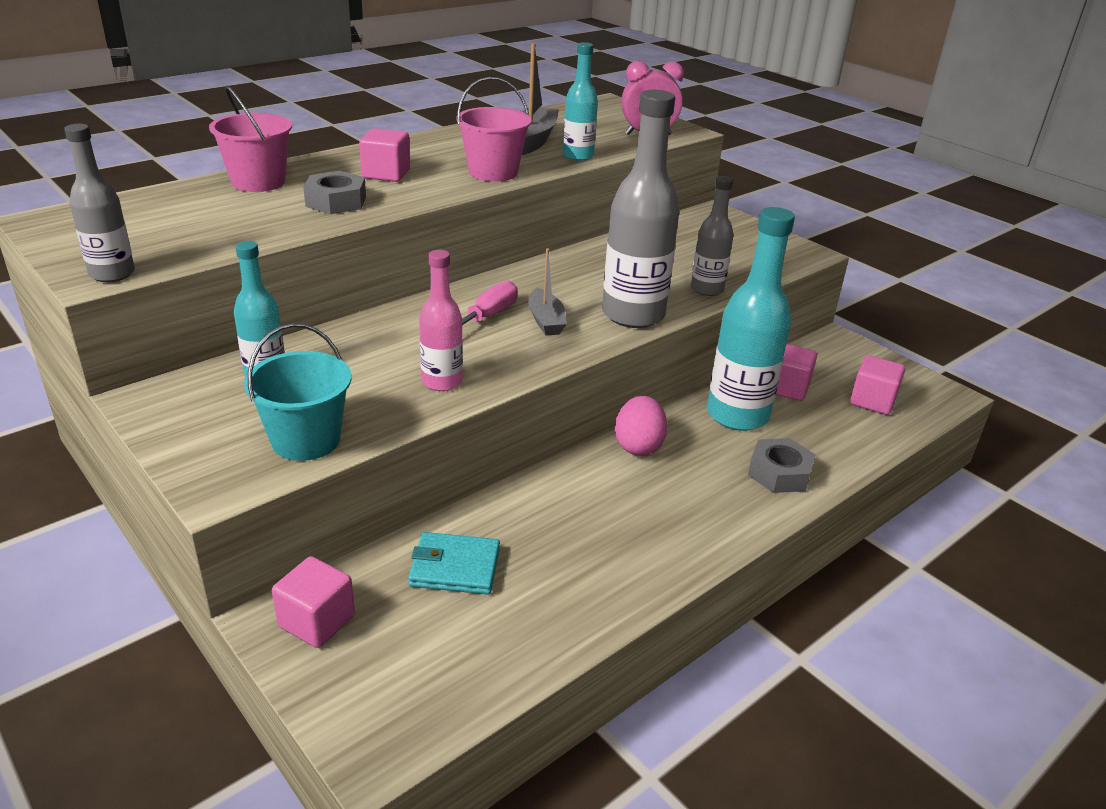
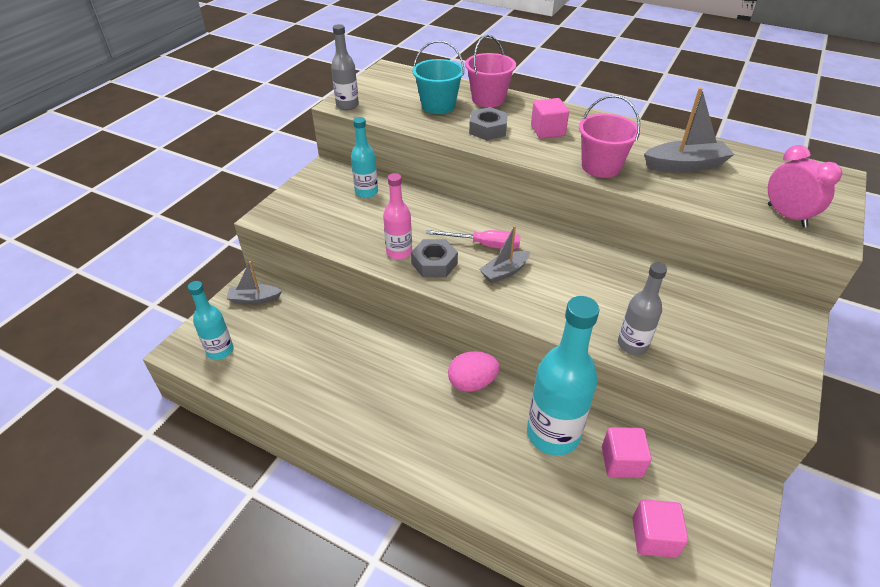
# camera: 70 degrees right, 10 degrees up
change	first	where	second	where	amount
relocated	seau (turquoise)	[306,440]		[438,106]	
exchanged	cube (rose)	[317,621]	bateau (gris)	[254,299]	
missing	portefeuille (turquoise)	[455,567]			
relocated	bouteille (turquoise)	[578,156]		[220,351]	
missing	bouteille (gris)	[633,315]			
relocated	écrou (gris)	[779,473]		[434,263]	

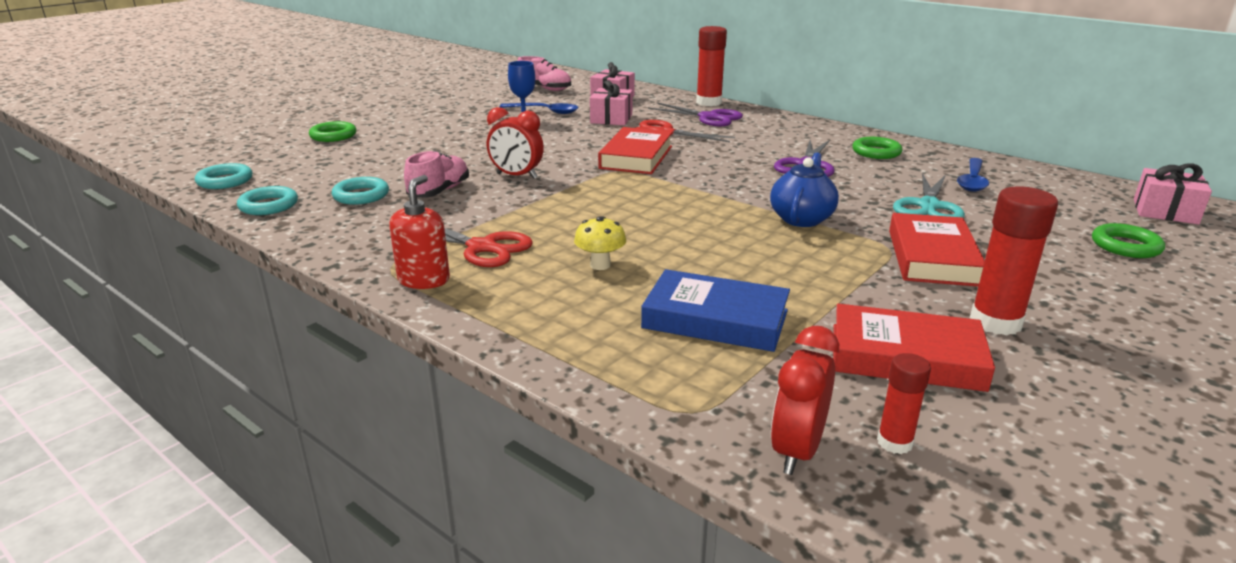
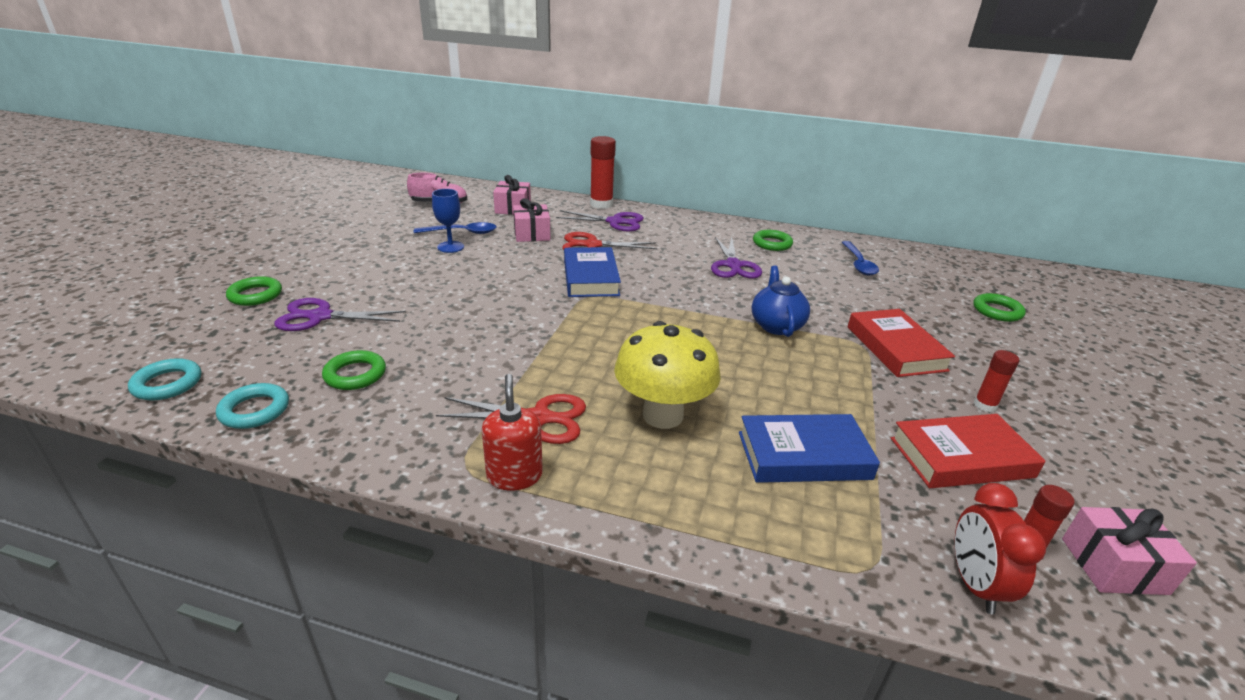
# camera: 25 degrees left, 5 degrees up
change	first	where	second	where	amount
colour	anneau (turquoise)	[361,195]	anneau (vert)	[355,374]	
missing	chaussure (rose)	[439,192]			
missing	réveil (rouge)	[516,176]			
size	champignon (jaune)	[600,265]		[663,415]	x2.08
colour	livre (rouge)	[636,157]	livre (bleu)	[590,278]	
missing	ciseaux (turquoise)	[928,206]			
size	bâton de colle (rouge)	[995,322]		[985,405]	x0.56
relocated	cadeau (rose)	[1165,211]		[1113,566]	
appeared			ciseaux (violet)	[320,317]	

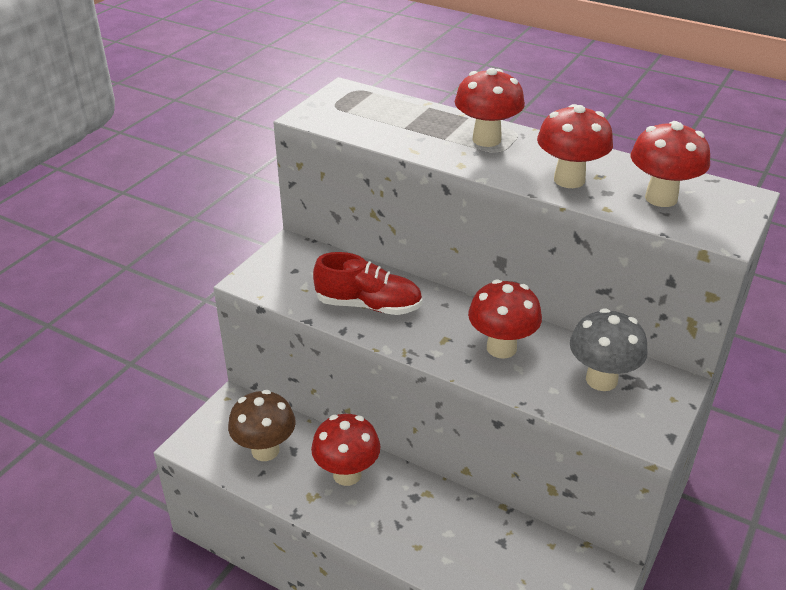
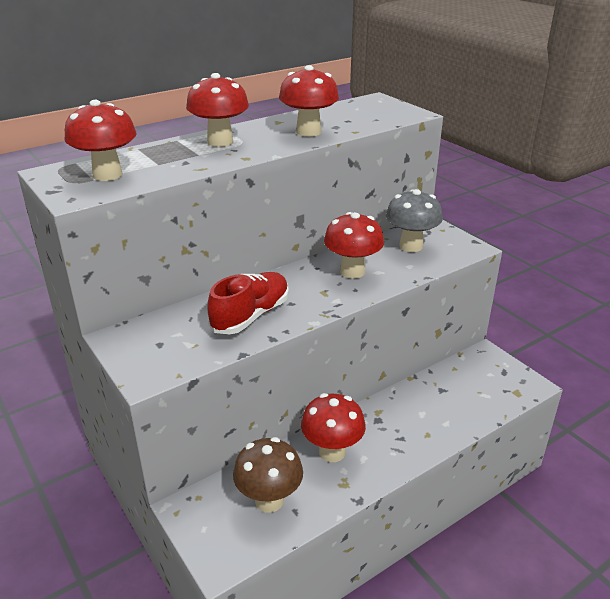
# camera: 65 degrees left, 5 degrees down
change	first	where	second	where	amount
relocated	champignon (rouge)	[661,198]		[107,175]	

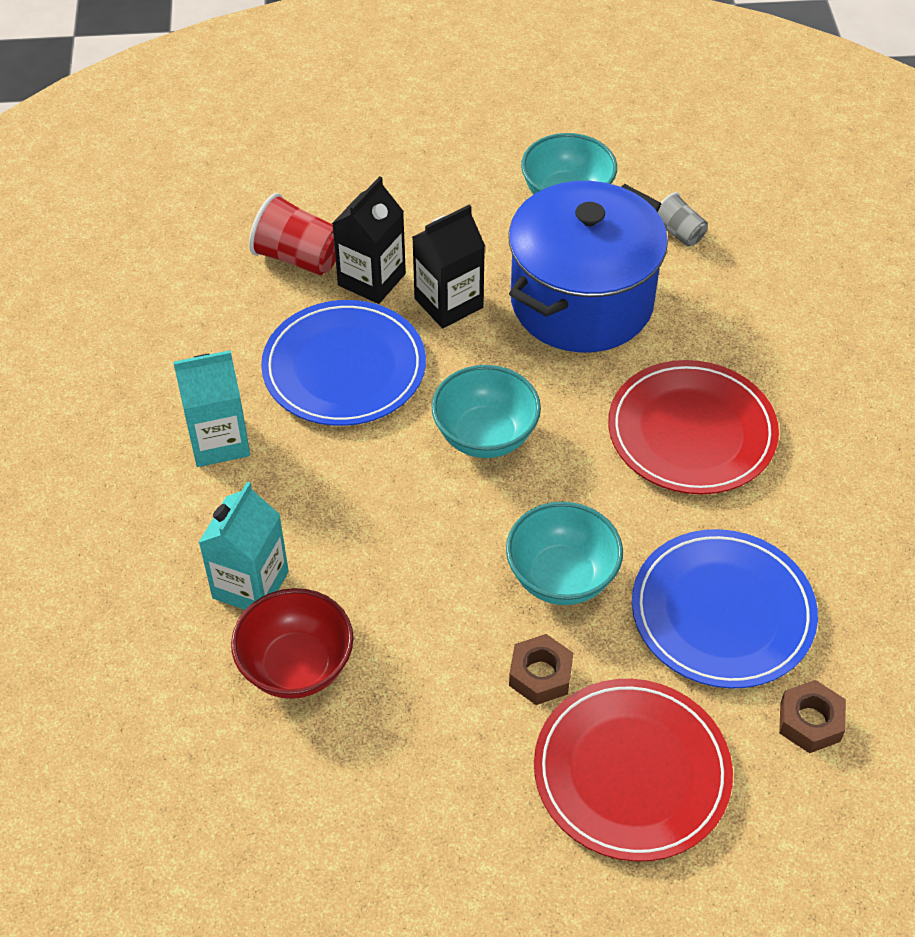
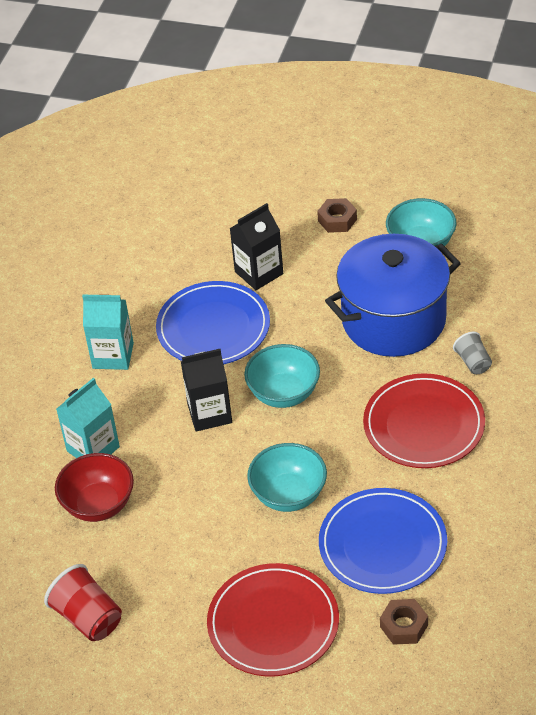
# camera: 25 degrees right, 5 degrees down
change	first	where	second	where	amount
relocated	gobelet (rouge)	[298,258]		[88,617]	
relocated	brique de lait (noir)	[448,303]		[209,413]	
relocated	écrou (marron)	[540,675]		[337,220]	
relocated	gobelet (gris)	[678,233]		[473,362]	

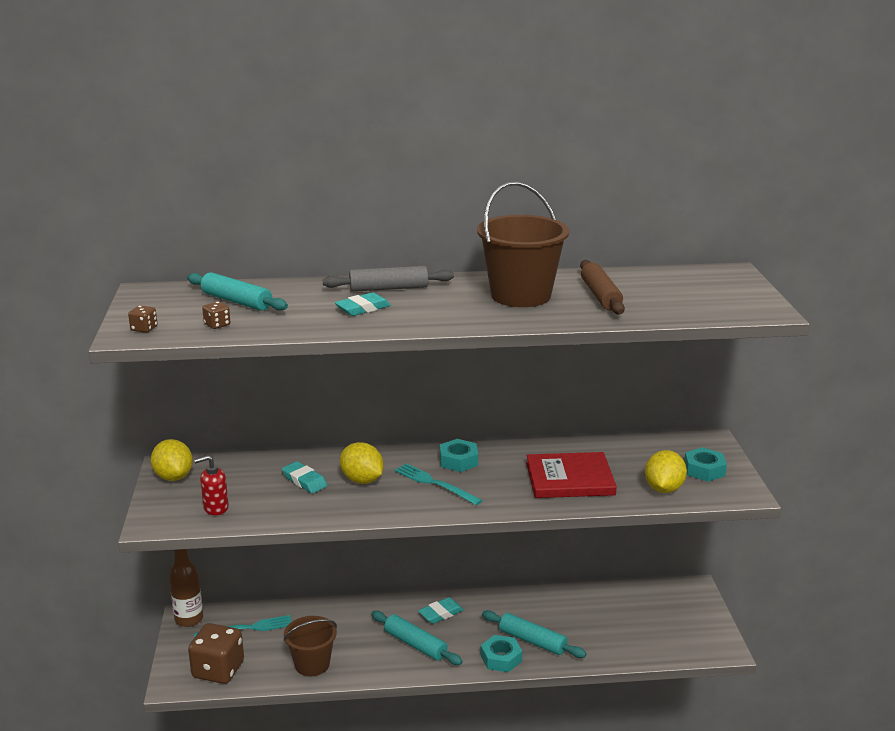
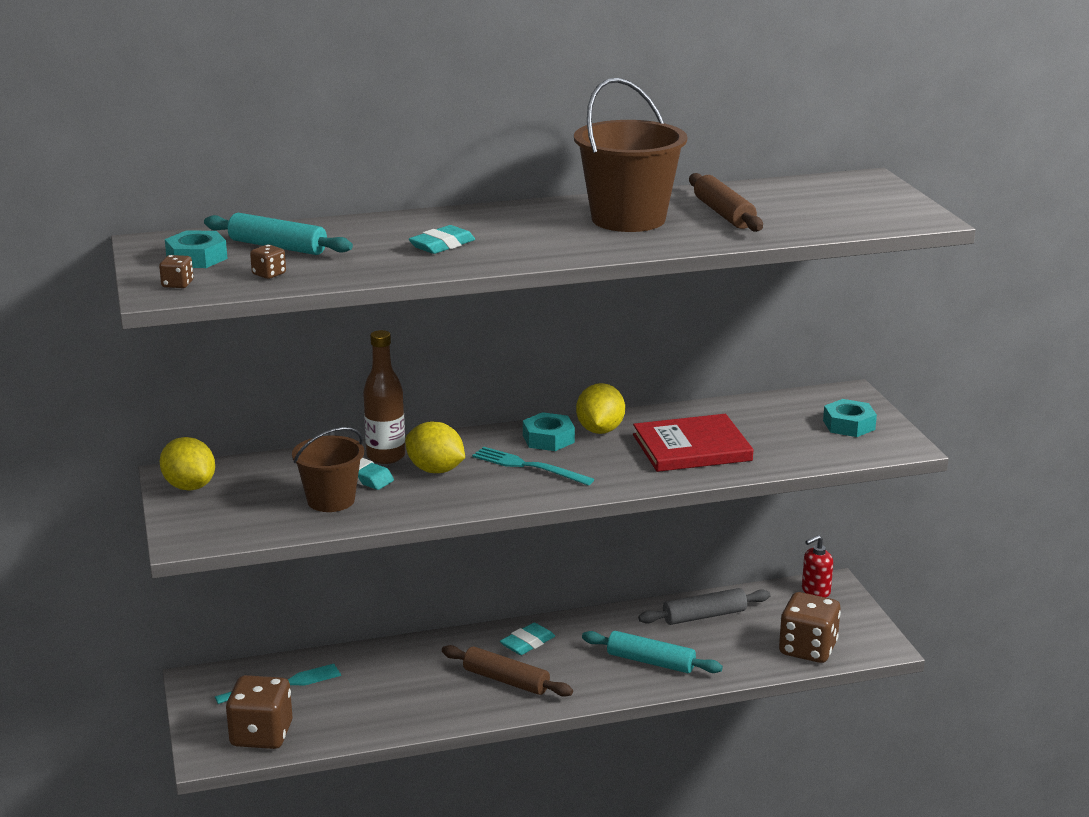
# camera: 10 degrees left, 0 degrees up
change	first	where	second	where	amount
relocated	bouteille (marron)	[189,619]		[386,456]	
relocated	distributeur de savon (rouge)	[215,508]		[815,591]	
relocated	seau (marron)	[312,664]		[331,500]	
relocated	rouleau à pâtisserie (gris)	[388,288]		[704,616]	
colour	rouleau à pâtisserie (turquoise)	[415,644]	rouleau à pâtisserie (marron)	[506,680]	
relocated	écrou (turquoise)	[501,658]		[197,258]	
relocated	citron (jaune)	[663,489]		[600,430]	
appeared			dé (marron)	[808,649]	

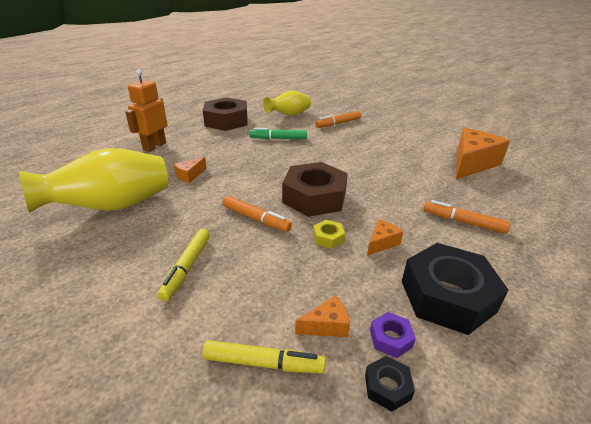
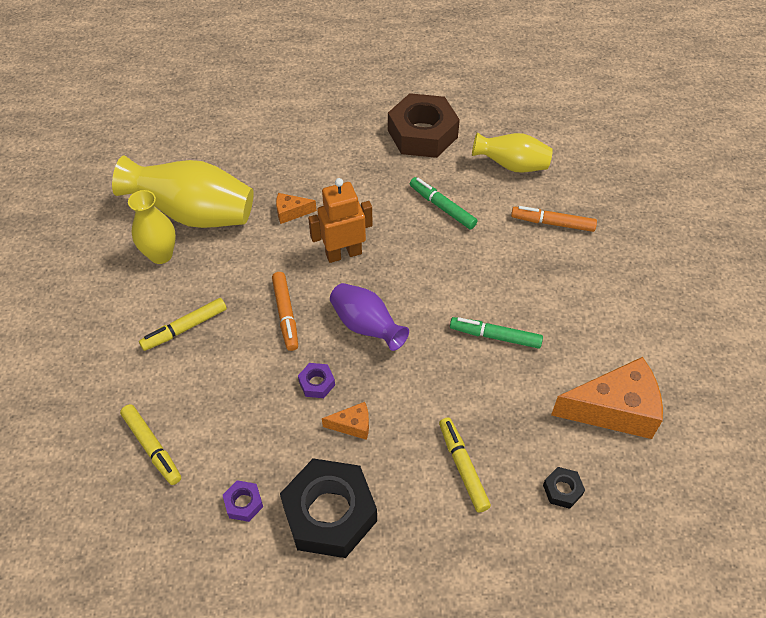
# camera: 45 degrees right, 20 degrees up
change	first	where	second	where	amount
relocated	robot (orange)	[154,146]		[343,253]	
exchanged	écrou (marron)	[314,197]	vase (violet)	[366,326]	
missing	fromage (orange)	[327,326]			
colour	écrou (jaune)	[328,238]	écrou (violet)	[317,383]	
relocated	écrou (noir)	[387,387]		[562,490]	
colour	feutre (orange)	[463,222]	feutre (jaune)	[462,467]	
appeared			vase (jaune)	[161,255]	
appeared			feutre (vert)	[495,336]	

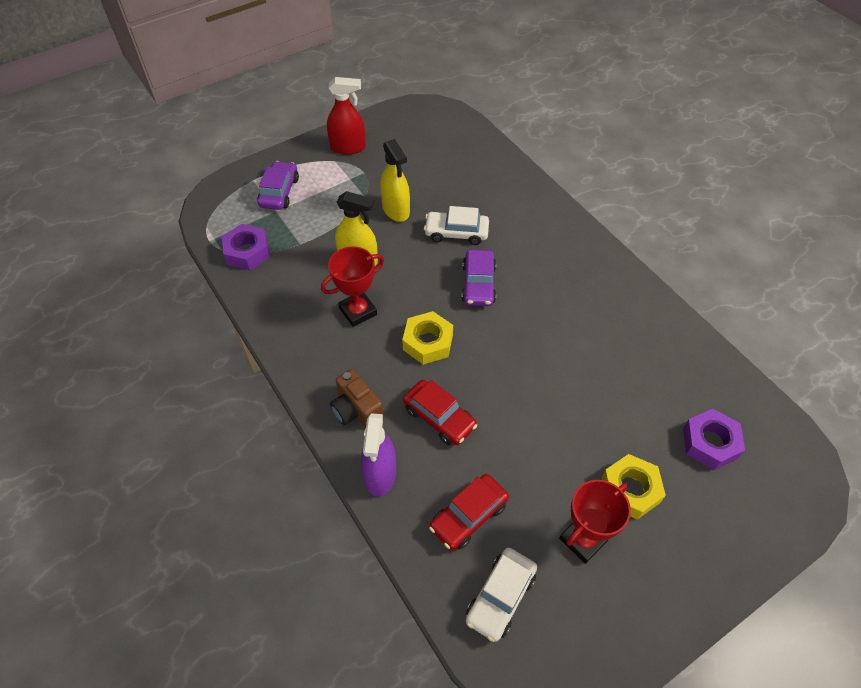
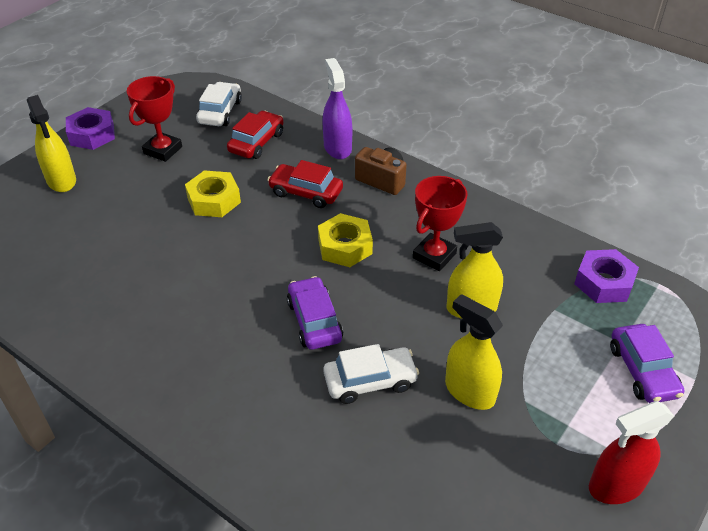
# camera: 160 degrees right, 10 degrees down
change	first	where	second	where	amount
relocated	écrou (jaune)	[630,490]		[214,200]	
relocated	écrou (violet)	[710,443]		[92,135]	
appeared			vaporisateur (jaune)	[61,180]	

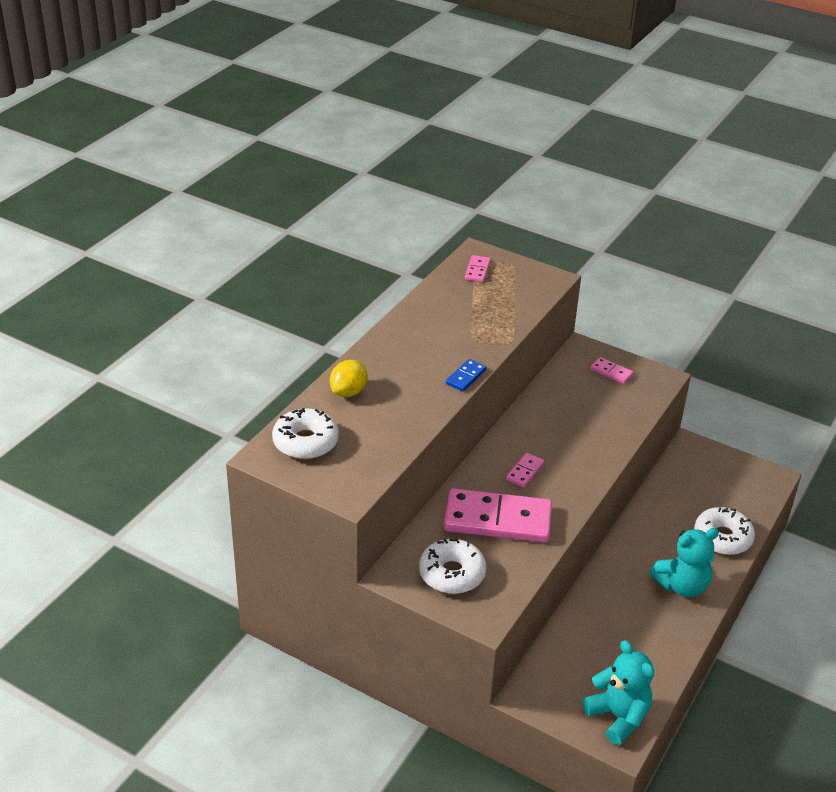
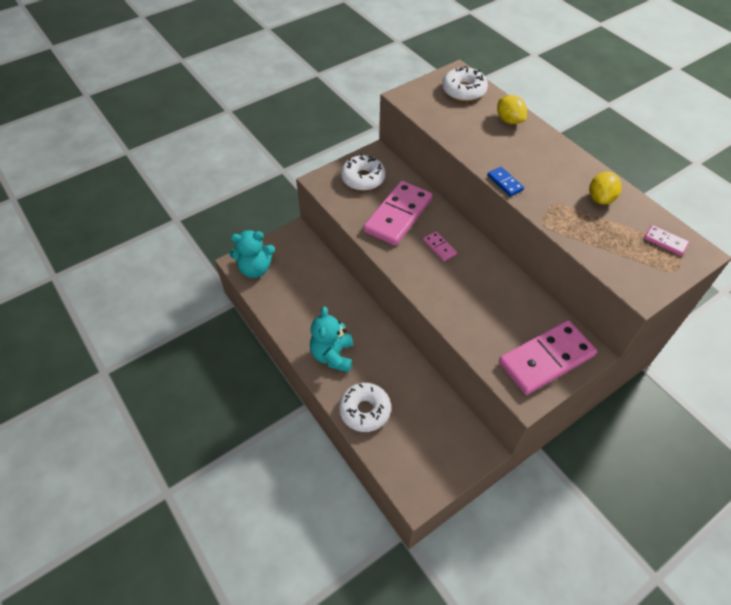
# camera: 115 degrees right, 15 degrees up
change	first	where	second	where	amount
size	domino (rose)	[611,372]		[546,359]	x2.30
appeared			citron (jaune)	[600,198]	

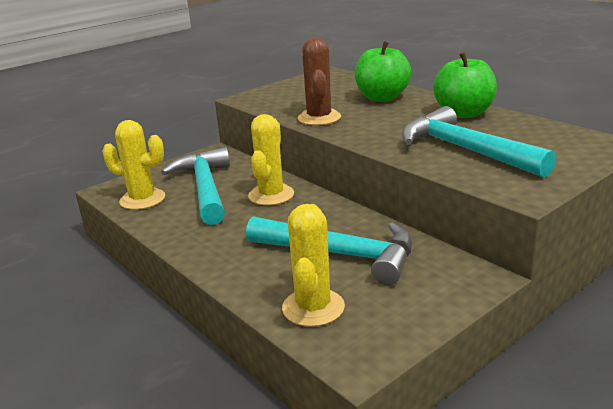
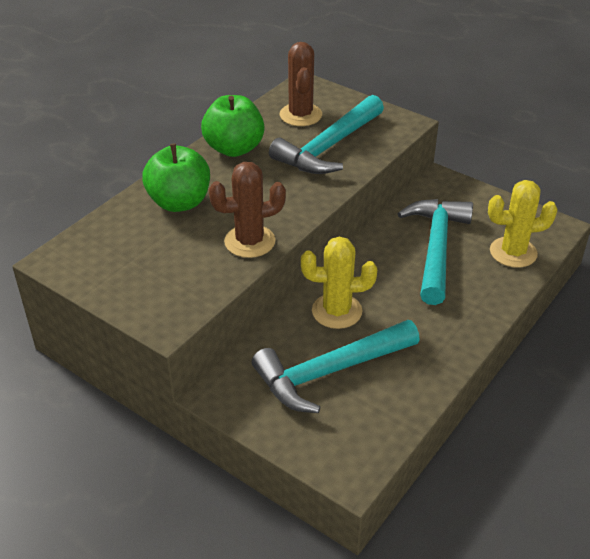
# camera: 105 degrees left, 15 degrees up
change	first	where	second	where	amount
missing	cactus (jaune)	[142,199]			
appeared			cactus (marron)	[300,115]	

